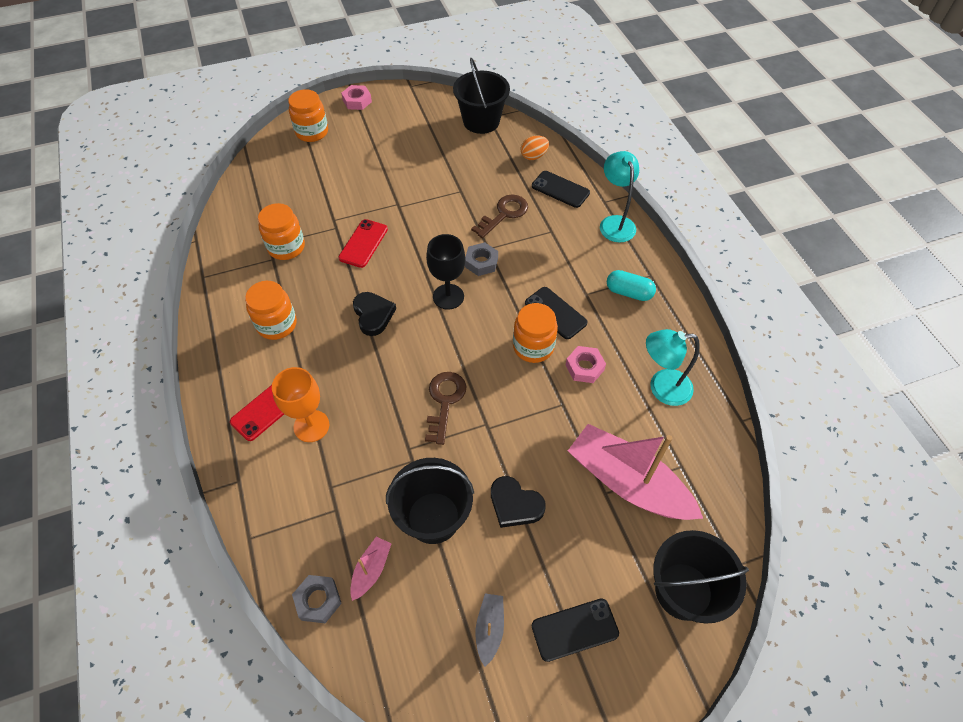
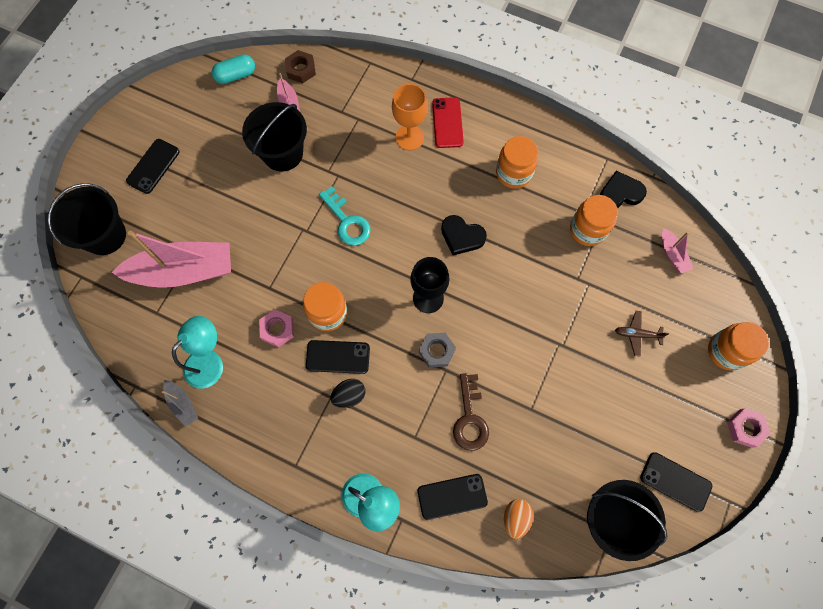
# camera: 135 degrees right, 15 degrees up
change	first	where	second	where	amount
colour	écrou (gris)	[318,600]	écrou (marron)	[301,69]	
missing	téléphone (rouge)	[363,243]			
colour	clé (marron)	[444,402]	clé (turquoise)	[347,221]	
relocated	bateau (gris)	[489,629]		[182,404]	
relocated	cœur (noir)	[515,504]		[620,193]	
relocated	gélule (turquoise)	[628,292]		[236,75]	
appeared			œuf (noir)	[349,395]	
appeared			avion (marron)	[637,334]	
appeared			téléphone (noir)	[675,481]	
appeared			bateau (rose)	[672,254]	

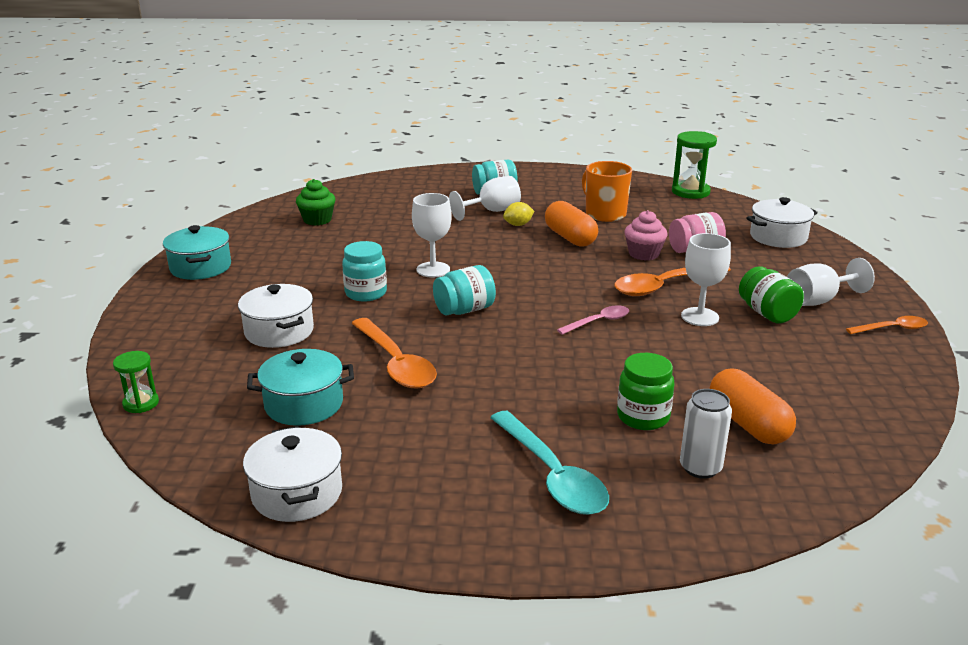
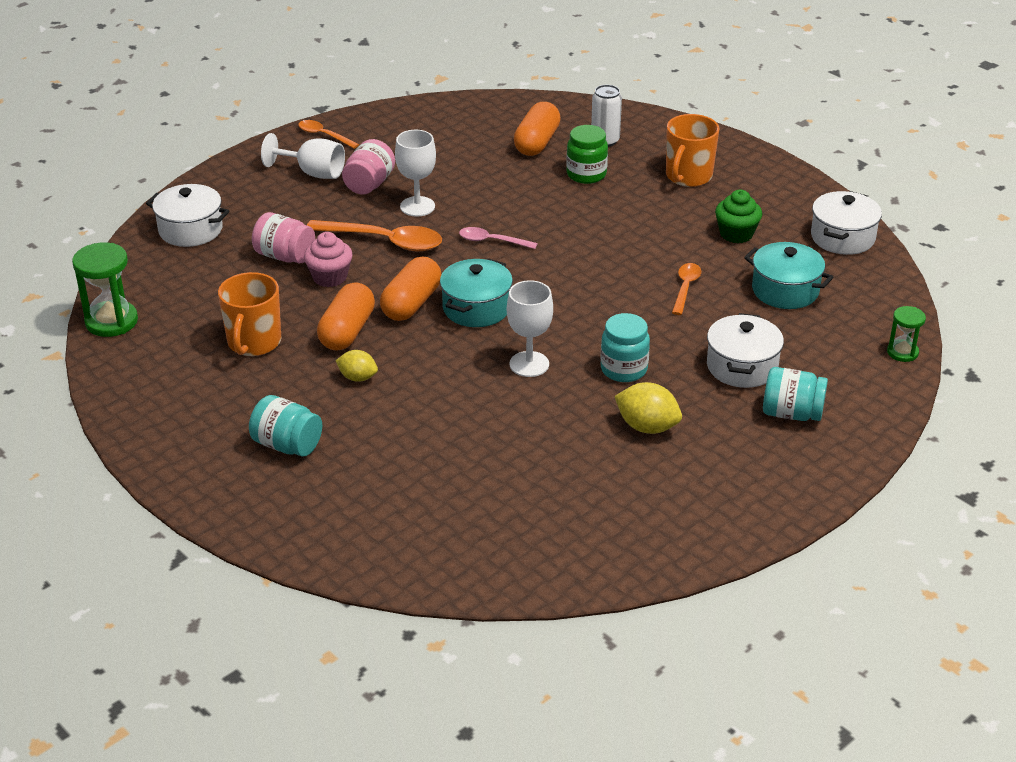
# camera: 135 degrees left, 10 degrees up
change	first	where	second	where	amount
relocated	marmite (turquoise)	[200,267]		[476,308]	
relocated	muffin (vert)	[317,220]		[736,234]	
size	cuillère (orange)	[395,363]		[685,288]	x0.56
relocated	bocal (turquoise)	[464,310]		[791,413]	
missing	verre à pied (blanc)	[492,211]			
exchanged	cuillère (turquoise)	[552,475]	tasse (orange)	[688,176]	
colour	bocal (vert)	[767,313]	bocal (rose)	[369,184]	
appeared			gélule (orange)	[411,303]	
appeared			citron (jaune)	[647,427]	

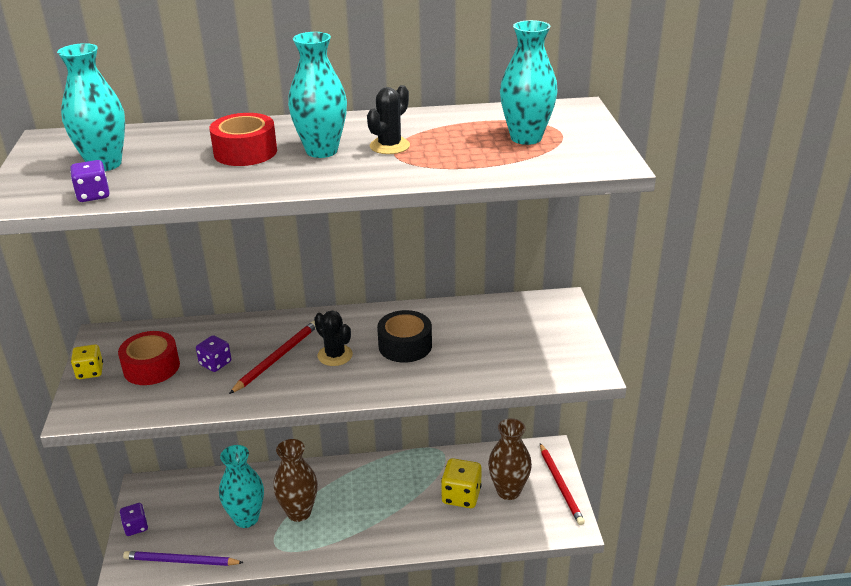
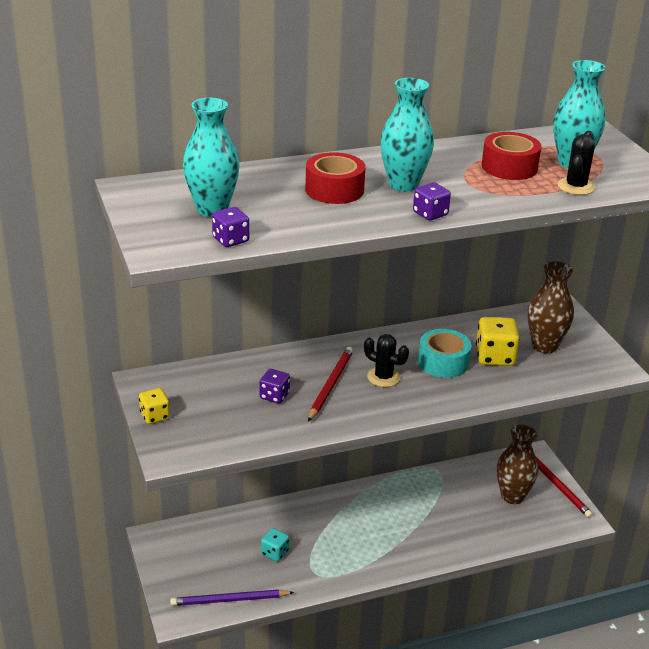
# camera: 15 degrees left, 0 degrees up
change	first	where	second	where	amount
relocated	ruban adhésif (rouge)	[151,367]		[509,167]	
relocated	dé (violet)	[136,527]		[430,214]	
exchanged	vase (turquoise)	[246,518]	dé (turquoise)	[275,553]	
relocated	vase (marron)	[299,512]		[544,346]	
relocated	cactus (noir)	[389,146]		[576,187]	
colour	ruban adhésif (noir)	[405,345]	ruban adhésif (turquoise)	[443,362]	
relocated	dé (jaune)	[461,496]		[495,357]	

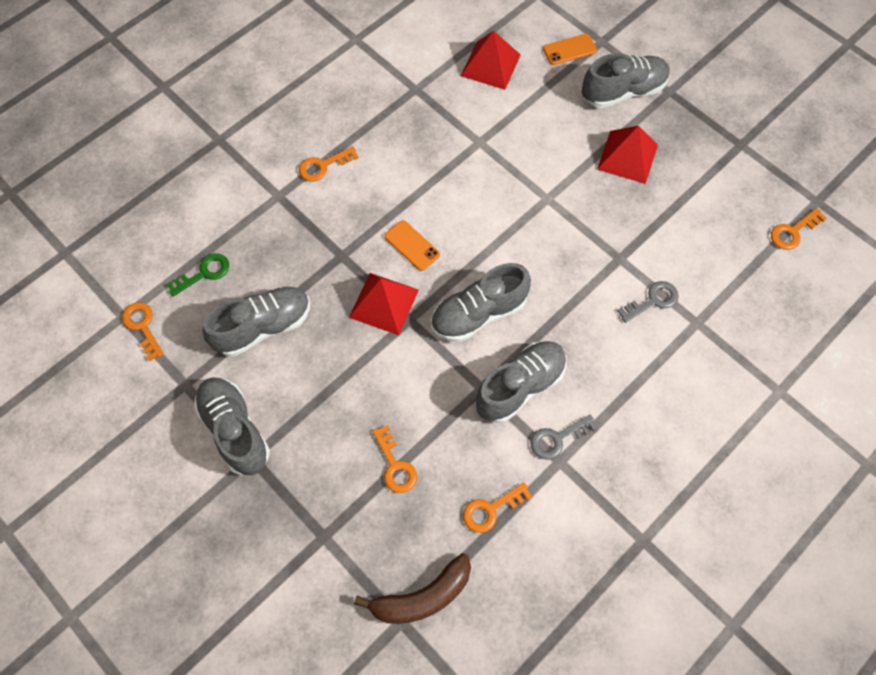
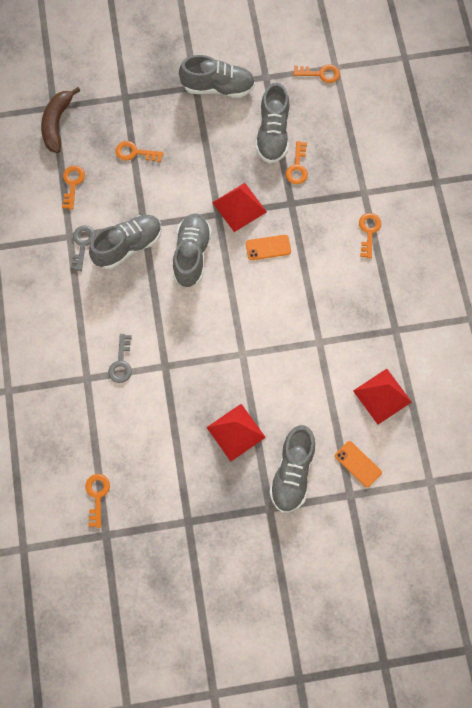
# camera: 125 degrees right, 5 degrees up
change	first	where	second	where	amount
missing	clé (vert)	[204,273]			
spun	chaussure (gris)	[520,386]		[128,246]	120 degrees counterclockwise
spun	téléphone (orange)	[569,50]		[358,464]	60 degrees counterclockwise
appeared			clé (orange)	[297,167]	

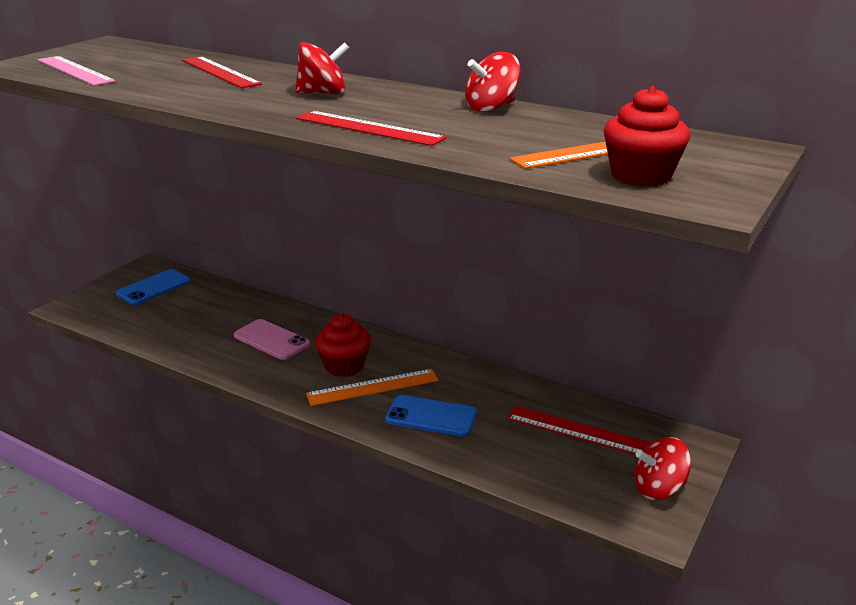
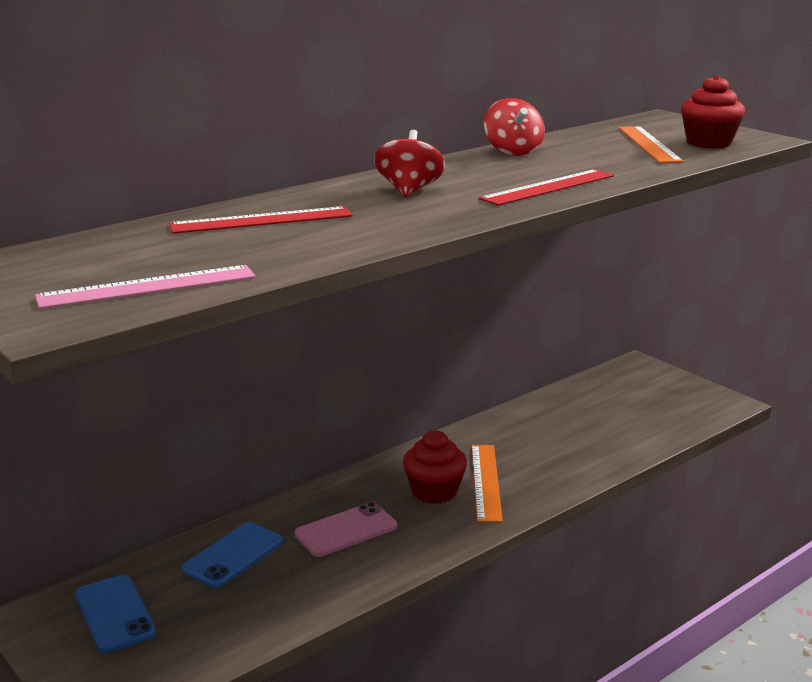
# camera: 70 degrees left, 5 degrees down
change	first	where	second	where	amount
relocated	téléphone (bleu)	[431,416]		[233,555]	
missing	règle (rouge)	[577,431]			
missing	toupie (rouge)	[658,488]			

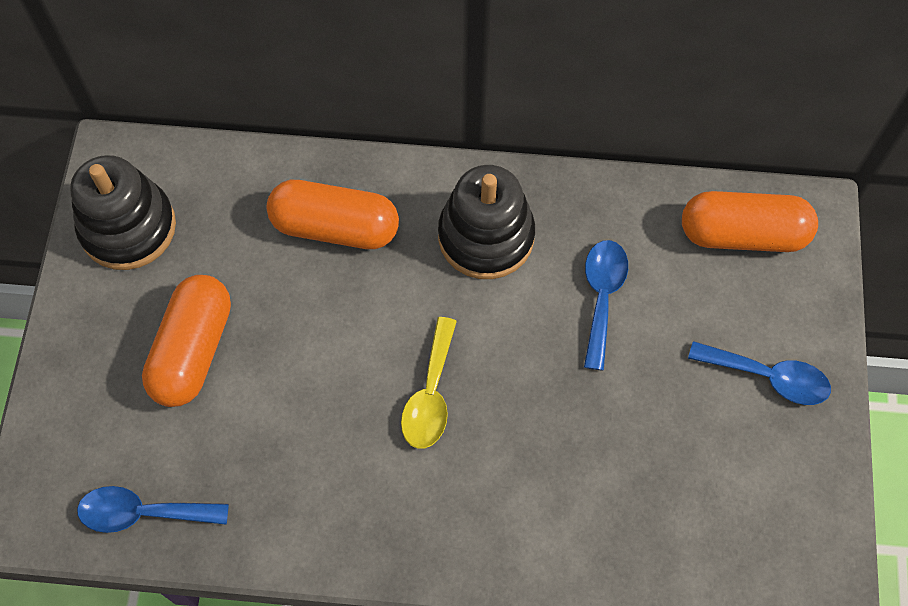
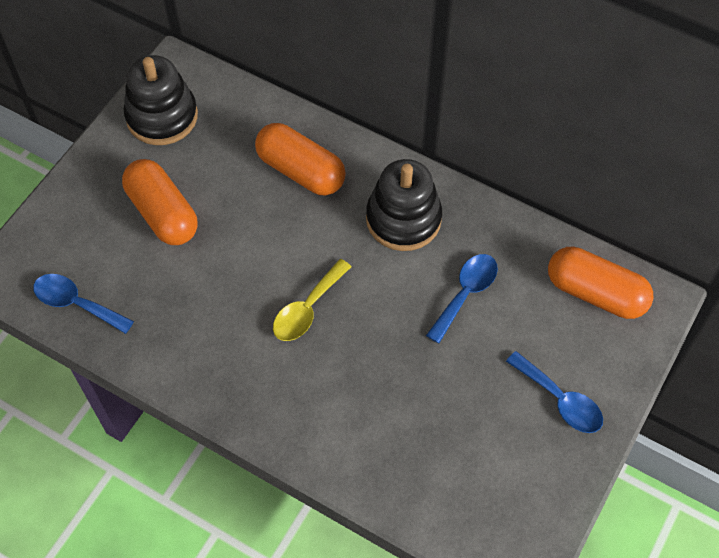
# camera: 25 degrees right, 5 degrees down
change	first	where	second	where	amount
spun	gélule (orange)	[193,350]		[163,213]	75 degrees counterclockwise

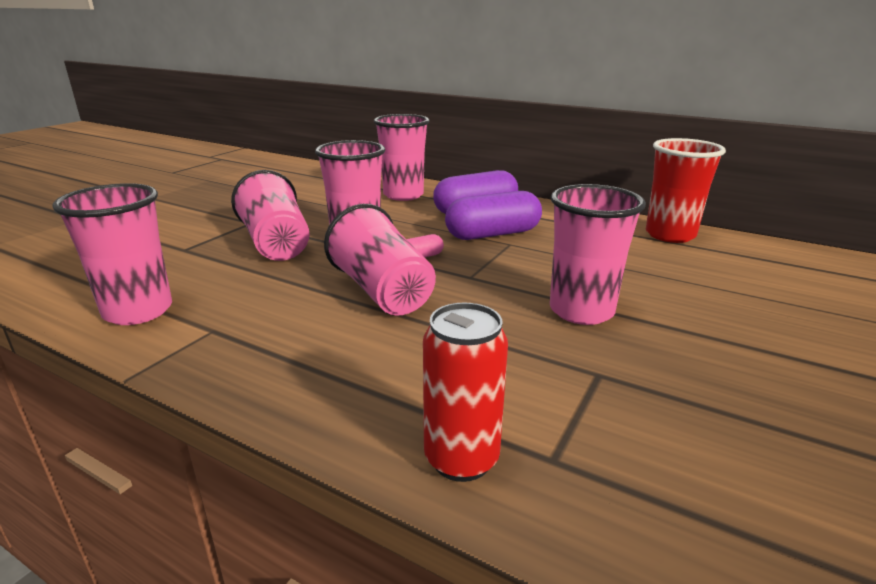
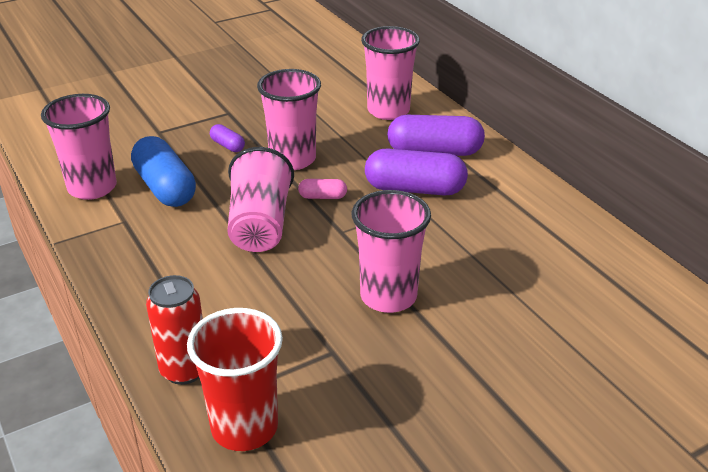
# camera: 30 degrees right, 10 degrees up
change	first	where	second	where	amount
exchanged	gobelet (rose)	[276,244]	gélule (violet)	[227,146]	
relocated	gobelet (rouge)	[670,235]		[244,427]	
appeared			gélule (bleu)	[165,187]	

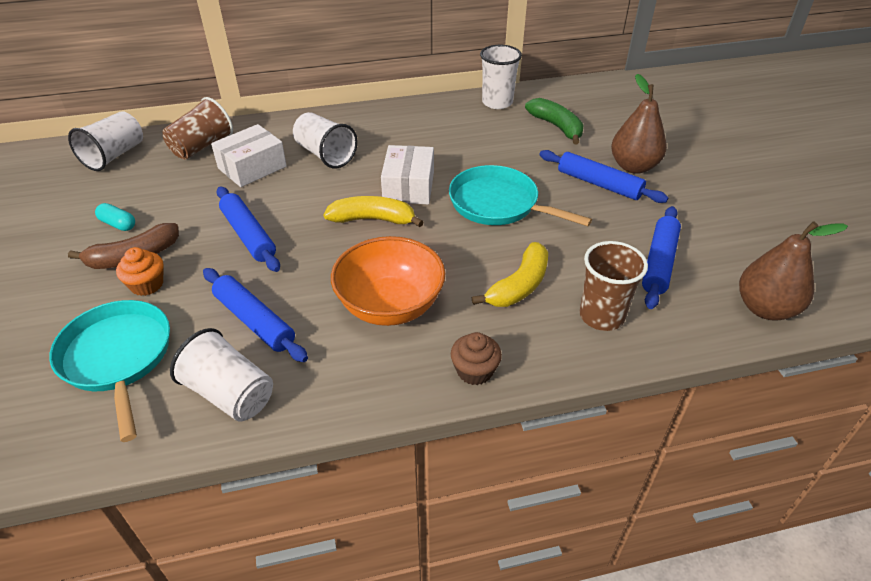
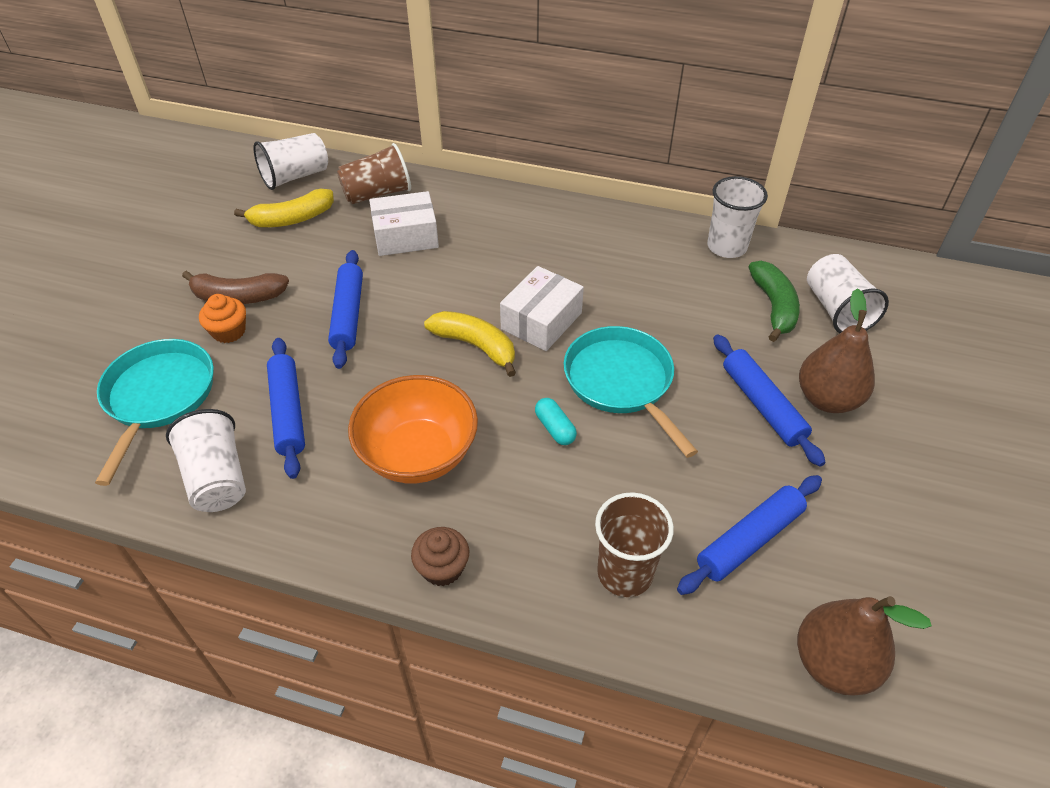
# camera: 30 degrees right, 5 degrees up
change	first	where	second	where	amount
relocated	gélule (turquoise)	[118,224]		[555,428]	
relocated	gobelet (blanc)	[325,155]		[836,310]	
relocated	banane (jaune)	[519,286]		[292,219]	

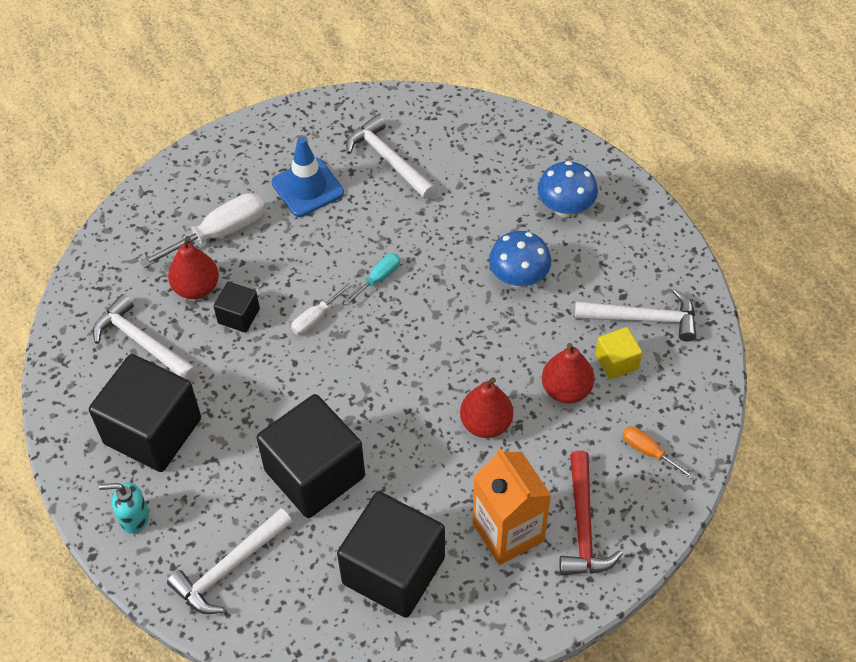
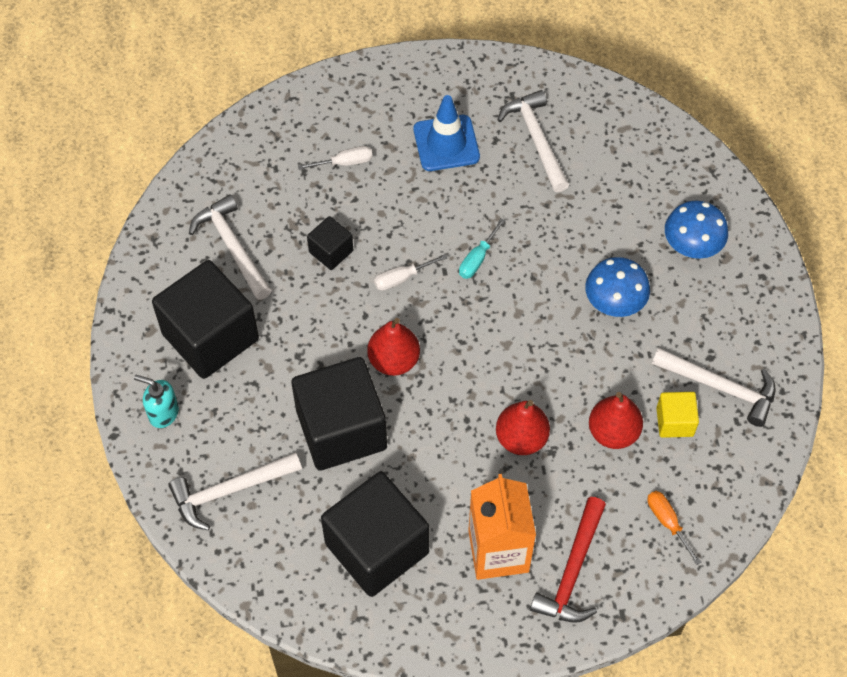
# camera: 20 degrees right, 5 degrees up
change	first	where	second	where	amount
size	tournevis (blanc)	[220,233]		[345,163]	x0.55
relocated	poire (rouge)	[196,288]		[394,360]	
spun	tournevis (turquoise)	[378,279]		[477,259]	150 degrees clockwise

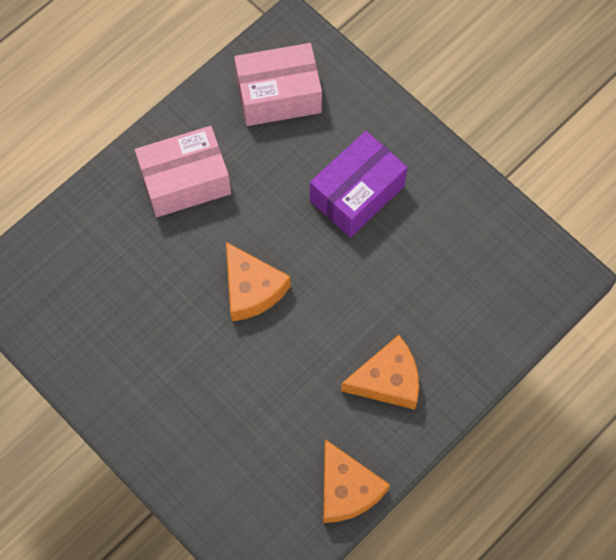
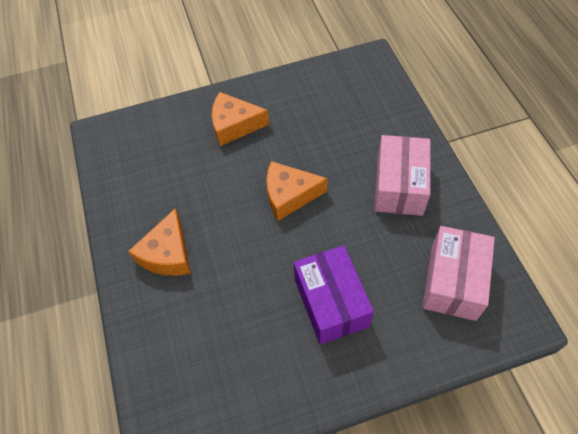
# camera: 120 degrees right, 10 degrees down
change	first	where	second	where	amount
relocated	fromage (orange)	[346,489]		[234,125]	

